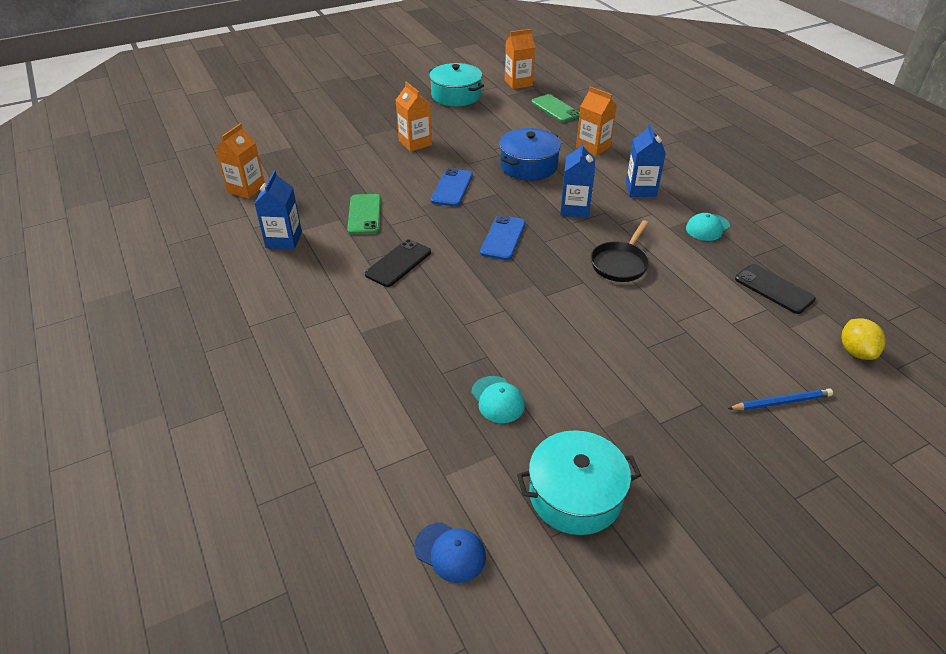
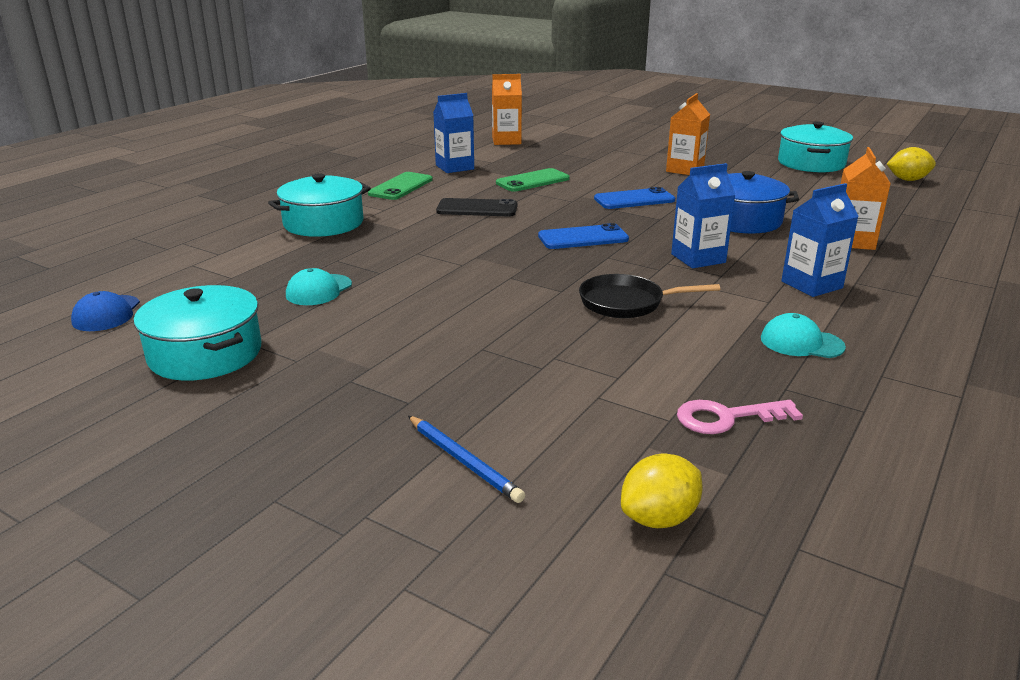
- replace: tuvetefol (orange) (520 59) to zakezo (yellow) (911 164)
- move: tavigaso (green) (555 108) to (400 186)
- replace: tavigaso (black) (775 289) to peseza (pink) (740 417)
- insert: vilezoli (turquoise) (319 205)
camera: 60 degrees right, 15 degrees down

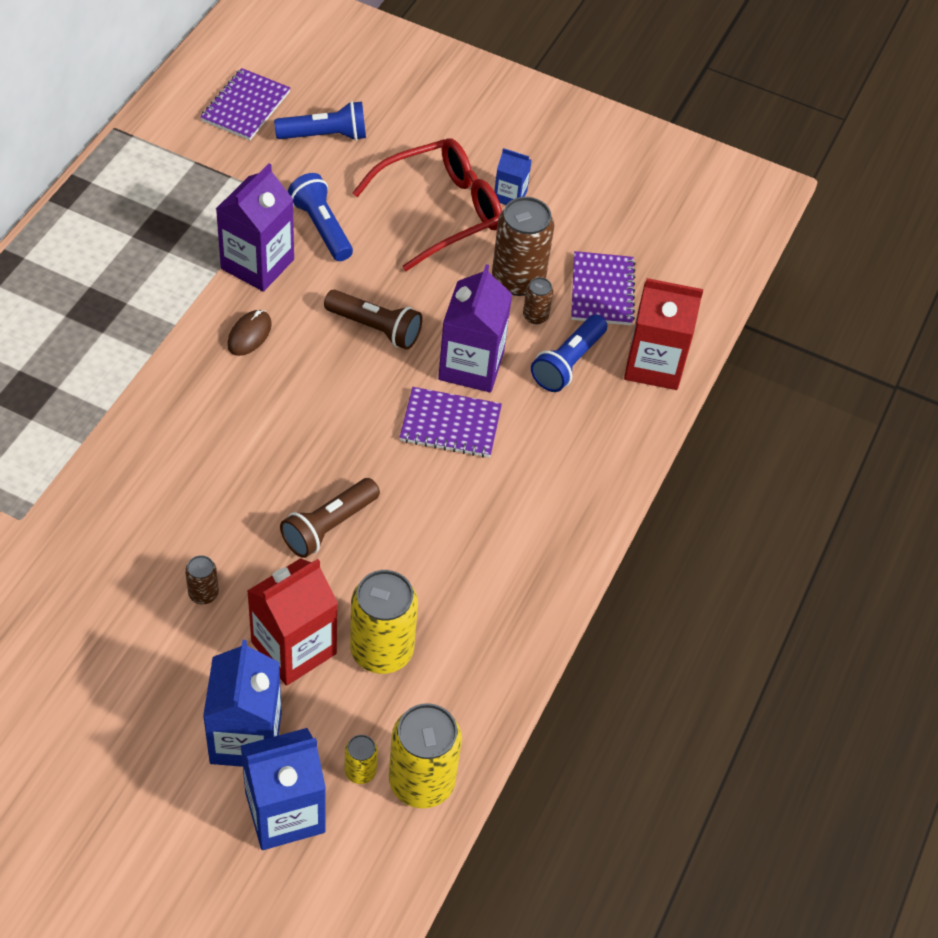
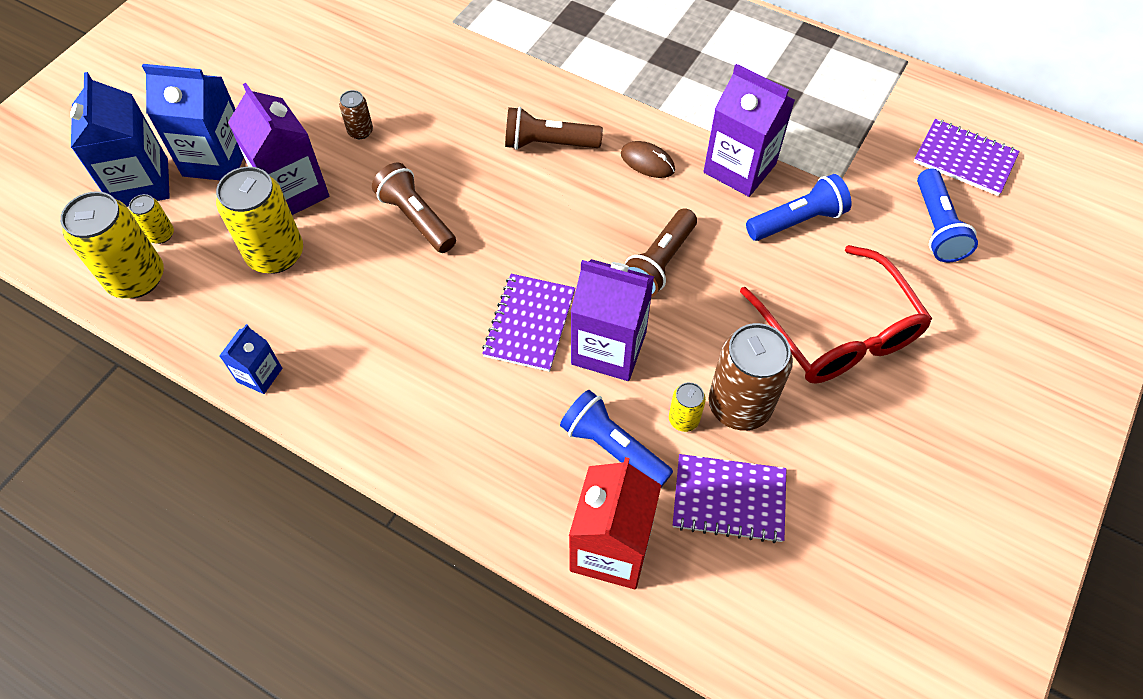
- recolor: tuvetefol (red) (292 622) to tuvetefol (purple) (278 149)
- move: tuvetefol (blue) (513 176) to (250 359)
- recolor: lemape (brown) (538 300) to lemape (yellow) (687 407)
- insert: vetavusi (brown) (554 128)
camera: 100 degrees right, 5 degrees up

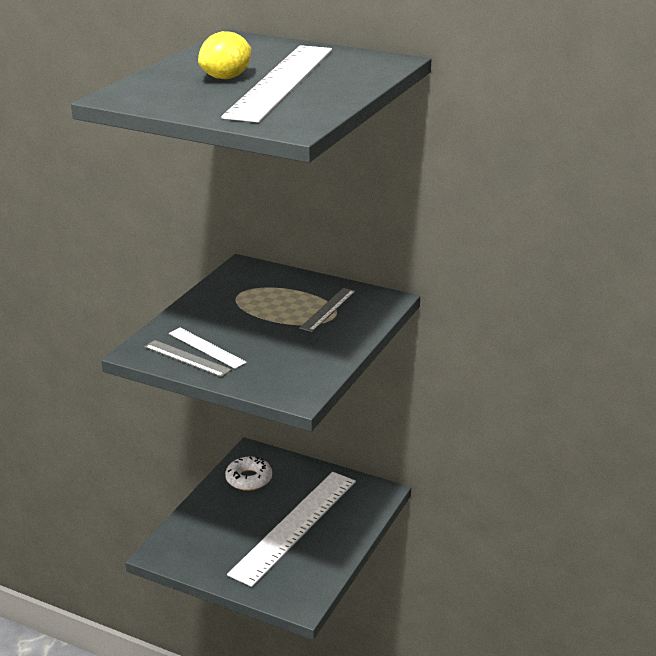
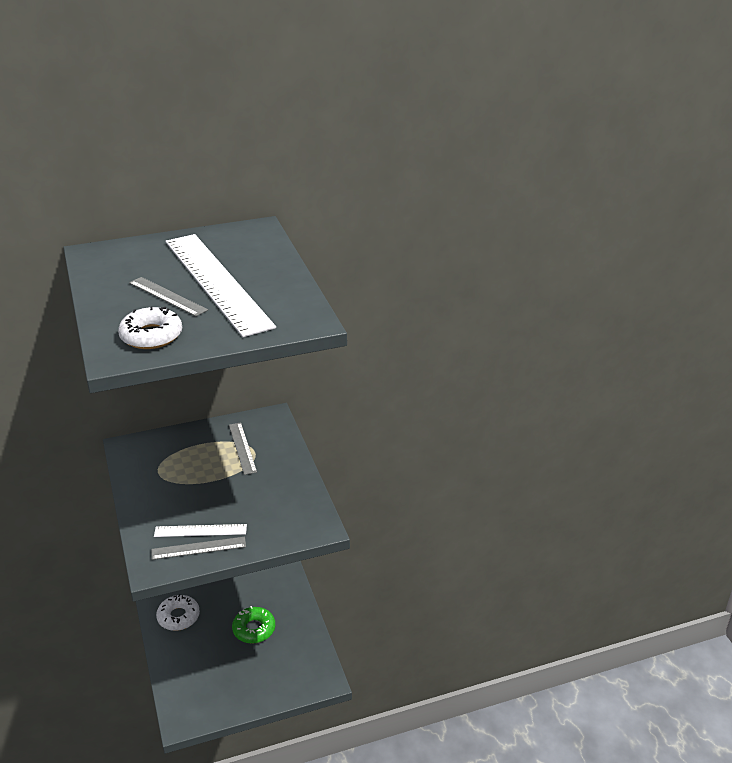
- replace: zakezo (yellow) (224 55) to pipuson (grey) (168 297)
- replace: pipuson (white) (291 529) to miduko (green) (253 624)
- insert: miduko (white) (150 327)
camera: 45 degrees left, 5 degrees up

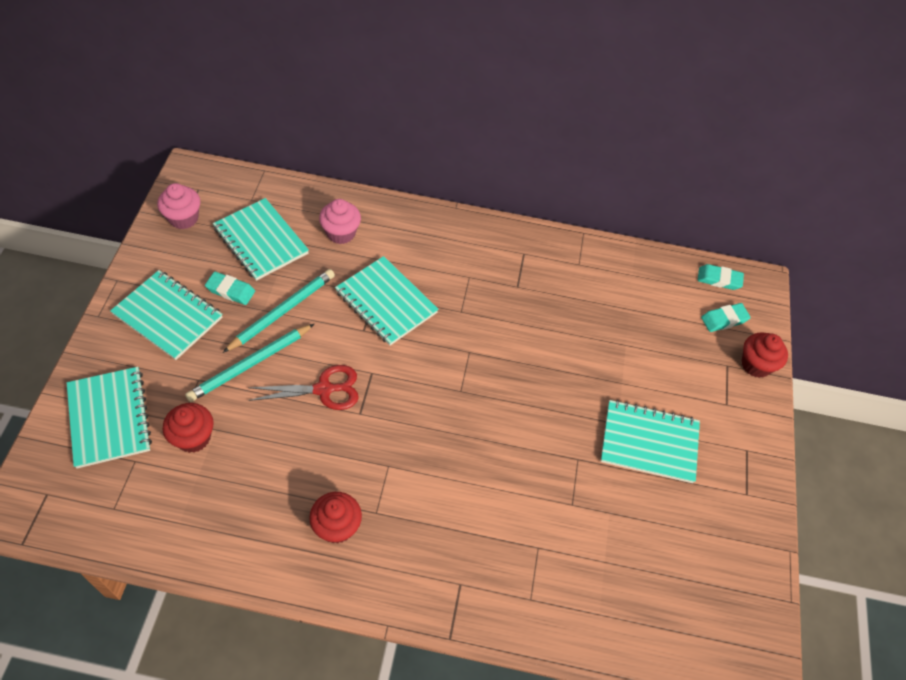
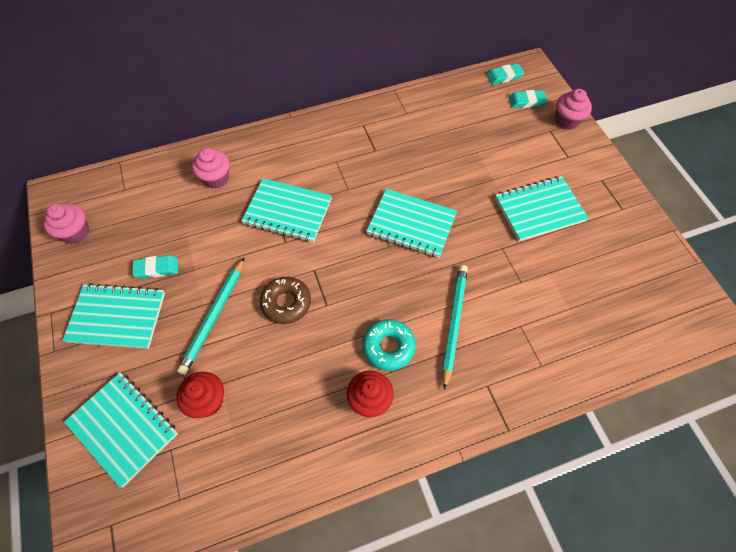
- move: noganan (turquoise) (261 239) to (411 223)
- move: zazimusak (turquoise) (279 311) to (455 327)
- replace: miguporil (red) (303 387) to miduko (brown) (285 300)
- rotate: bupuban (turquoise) (726 317) = (527 99) 45 degrees clockwise
- recolor: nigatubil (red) (764 355) to nigatubil (pink) (574 109)
- insert: miduko (turquoise) (389 345)
camera: 25 degrees left, 5 degrees up

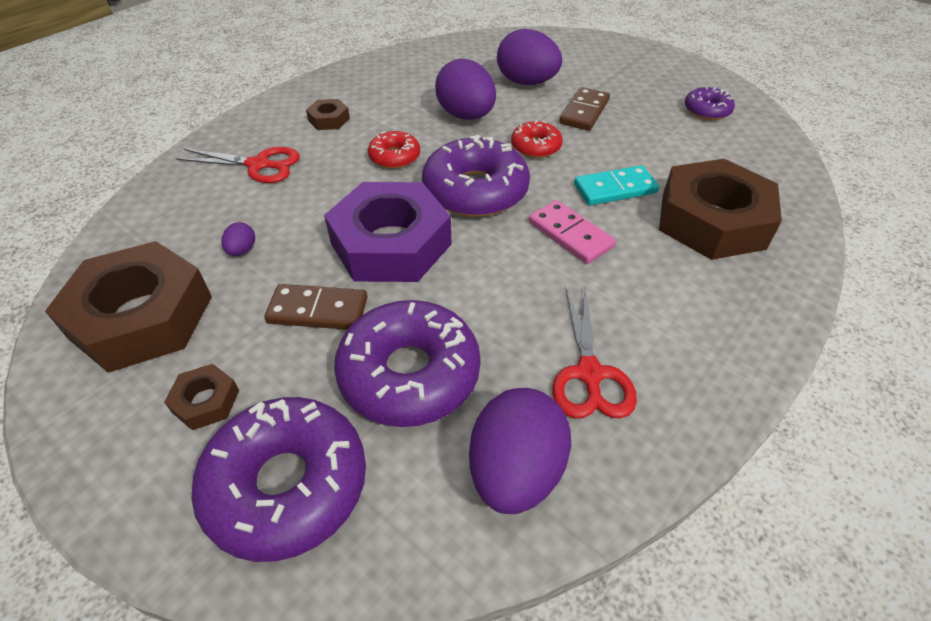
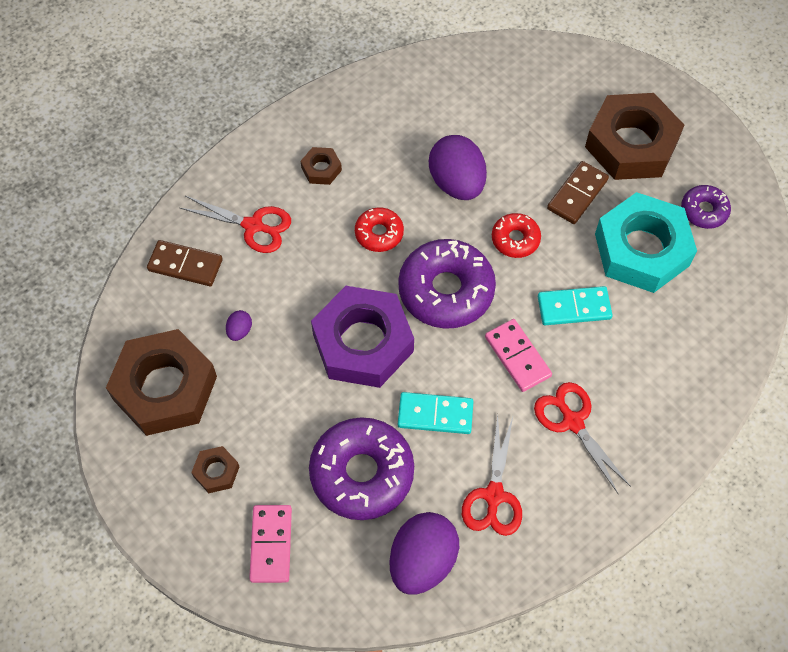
- replace: miduko (purple) (278 479) to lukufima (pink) (270 544)
- move: lukufima (brown) (316 307) to (185 263)
- delete: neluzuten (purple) (529 57)
- move: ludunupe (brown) (720 209) to (634 136)
- insert: lukufima (turquoise) (435 413)
- insert: miguporil (red) (582 437)
- insert: ludunupe (turquoise) (646 242)
camera: 10 degrees right, 15 degrees up

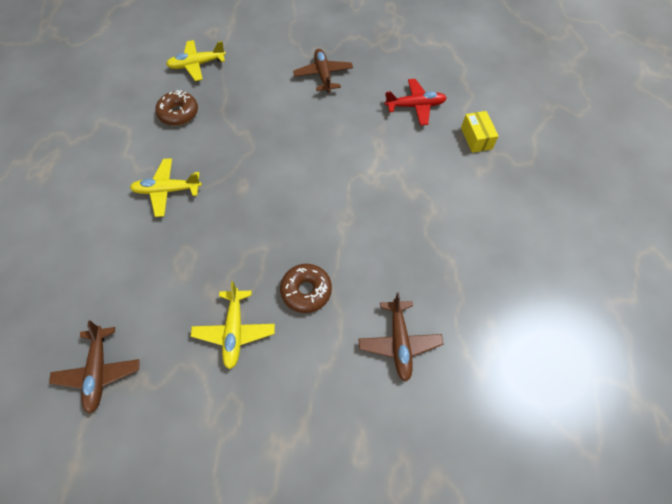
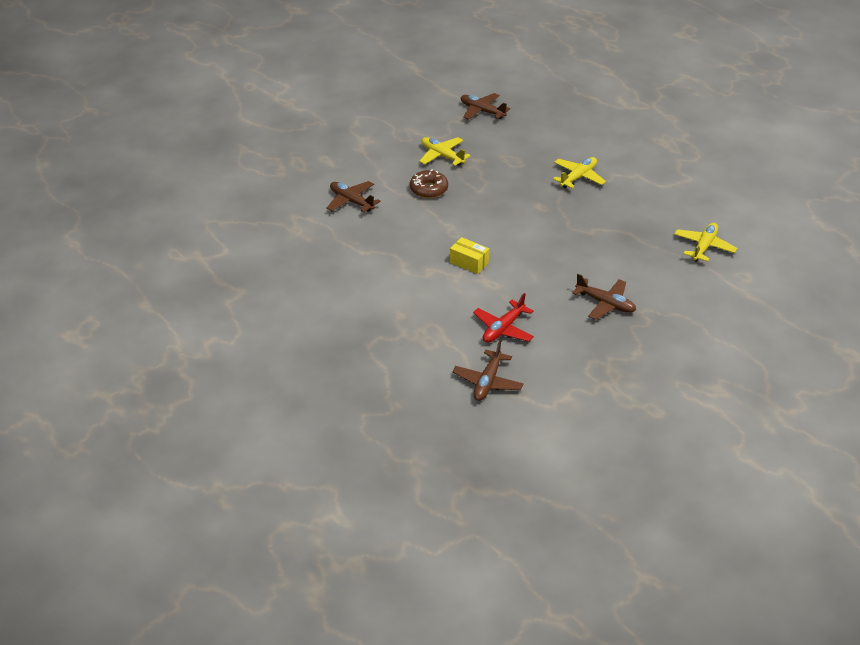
- delete: miduko (brown) (176 107)
- move: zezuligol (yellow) (480 132) to (469 255)
- insert: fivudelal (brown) (488 370)
camera: 135 degrees right, 20 degrees down

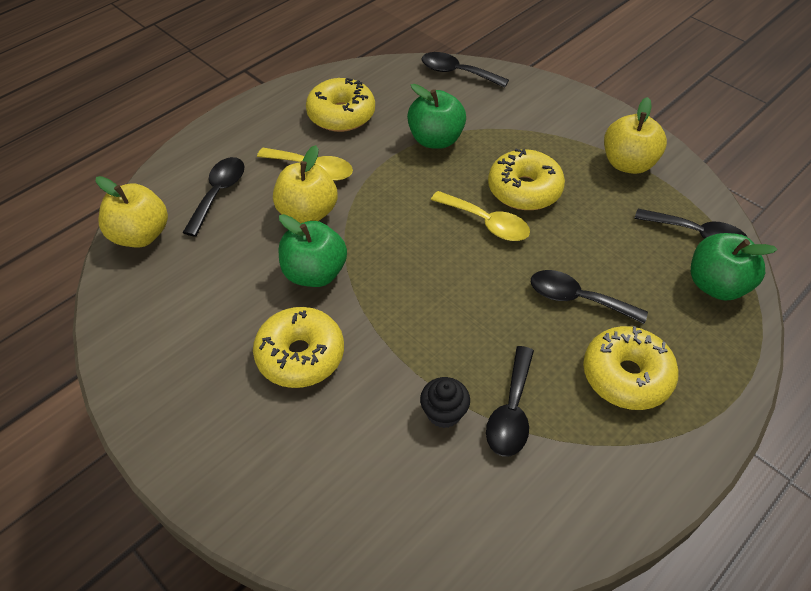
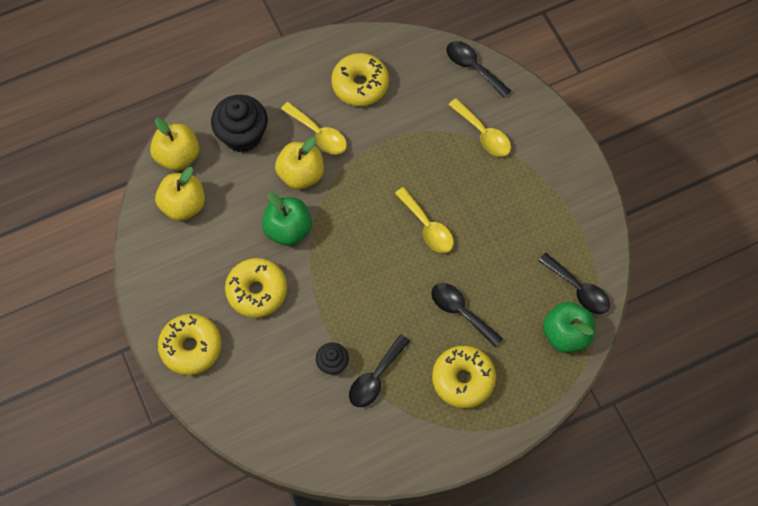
- replace: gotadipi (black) (214 197) to nigatubil (black) (239 123)
- delete: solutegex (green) (436 116)
- move: miduko (yellow) (526 179) to (190 344)
- move: solutegex (yellow) (635 135) to (180 194)
- insert: gotadipi (yellow) (479 127)
camera: 20 degrees right, 15 degrees up

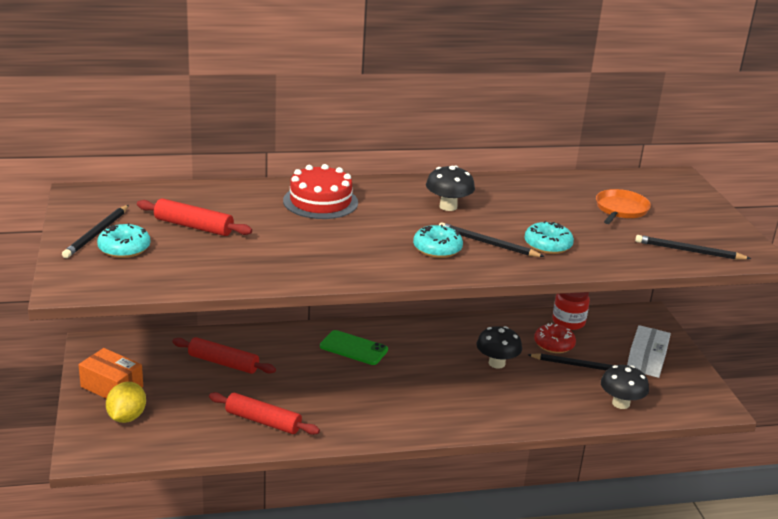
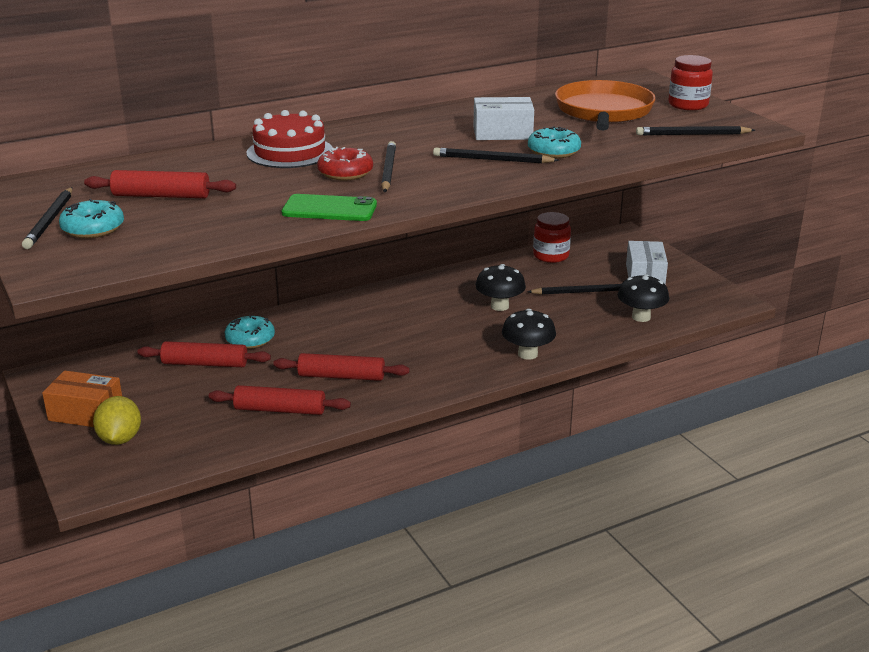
- move: tavigaso (green) (354 347) to (329 207)
- move: miduko (turquoise) (438 241) to (250 332)
- move: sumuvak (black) (450 188) to (529 334)
- move: miduko (red) (555 338) to (345 164)
- resize: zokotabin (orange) (623 206) = (605 105) x1.70
- insert: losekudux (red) (341 367)
- insert: zazimusak (black) (388 166)
- insert: zezuligol (white) (503 118)
- insert: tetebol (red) (690 82)
camera: 15 degrees left, 0 degrees up

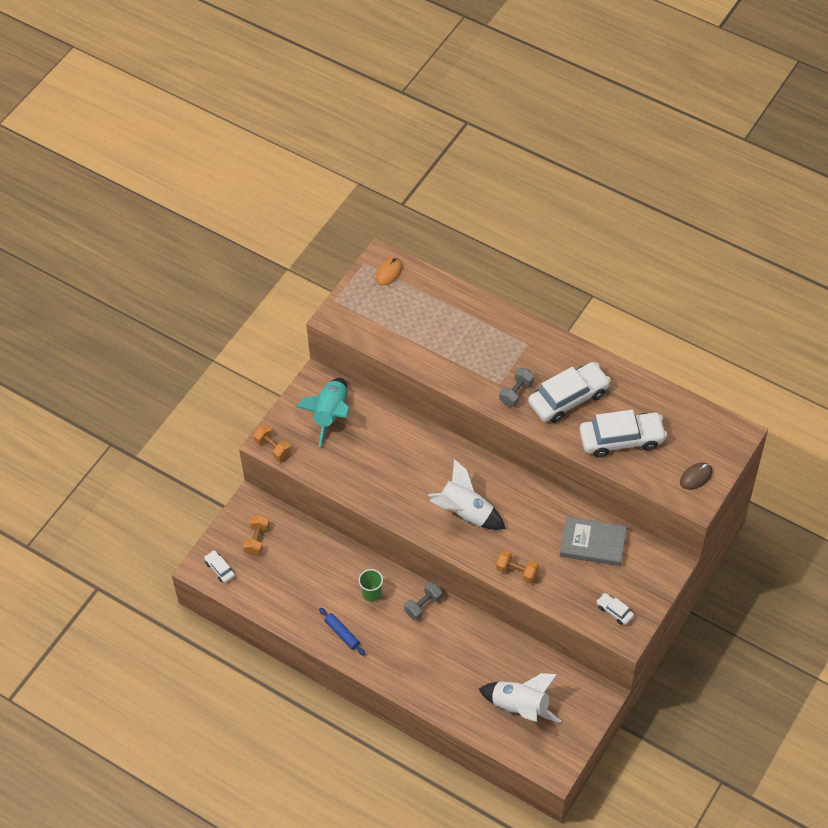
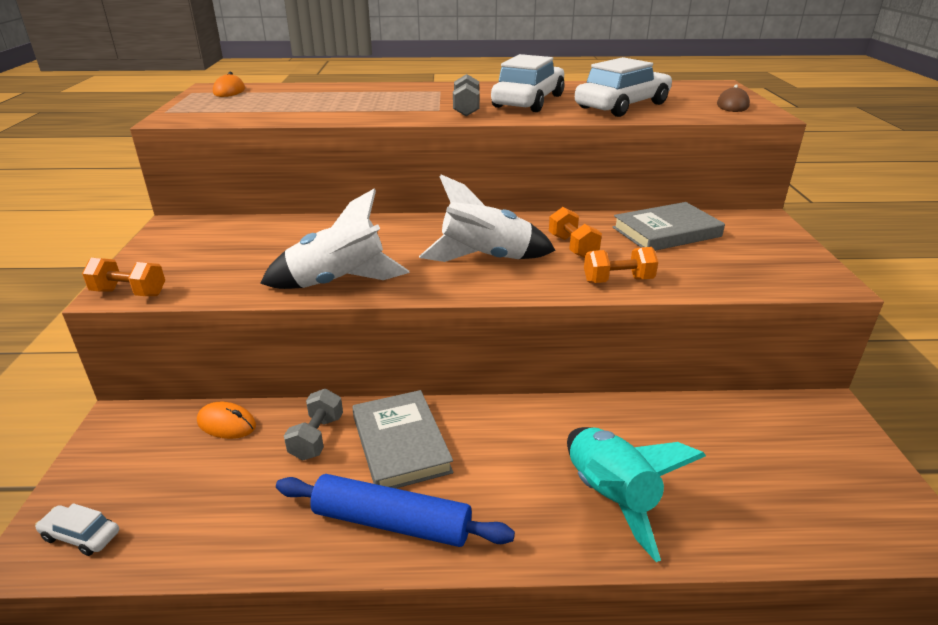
- move: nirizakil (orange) (256 535) to (575 232)
- move: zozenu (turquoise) (323 412) to (636 494)
- resize: losekudux (blue) (342 632) = (395 510) x1.73
- replace: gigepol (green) (371 585) to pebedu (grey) (402 439)
- move: nirizakil (grey) (423 601) to (313 425)
- move: zozenu (white) (520 698) to (335 239)
- delete: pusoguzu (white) (615 609)
- insert: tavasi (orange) (226 420)
camera: 35 degrees left, 25 degrees down

